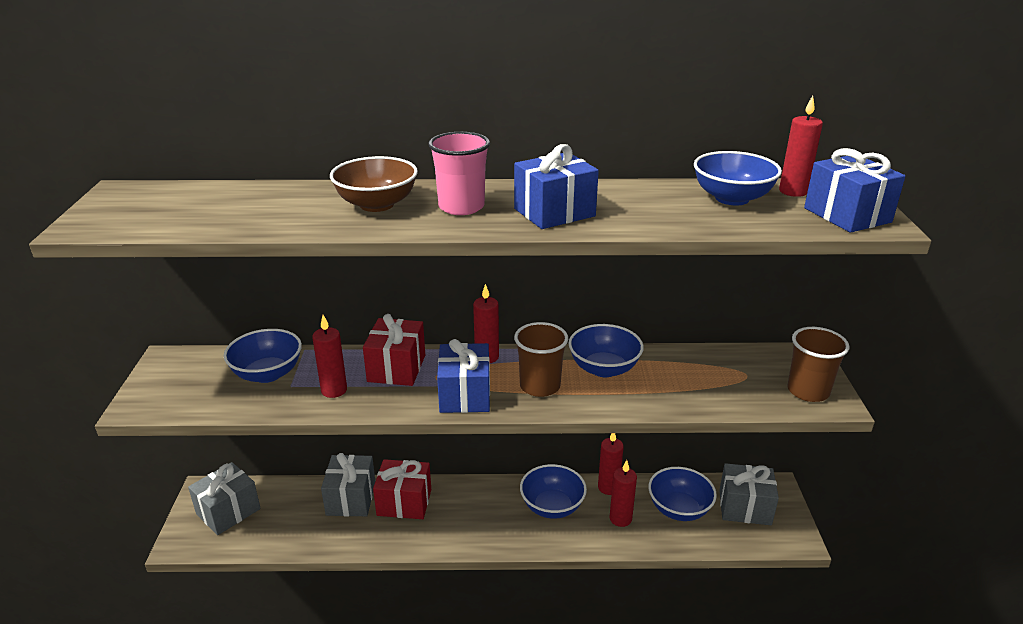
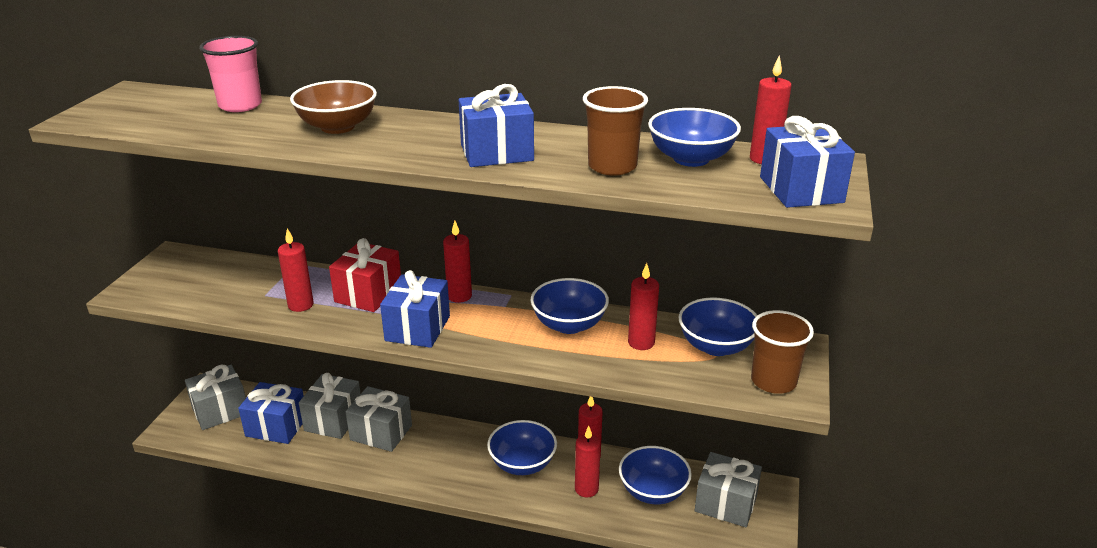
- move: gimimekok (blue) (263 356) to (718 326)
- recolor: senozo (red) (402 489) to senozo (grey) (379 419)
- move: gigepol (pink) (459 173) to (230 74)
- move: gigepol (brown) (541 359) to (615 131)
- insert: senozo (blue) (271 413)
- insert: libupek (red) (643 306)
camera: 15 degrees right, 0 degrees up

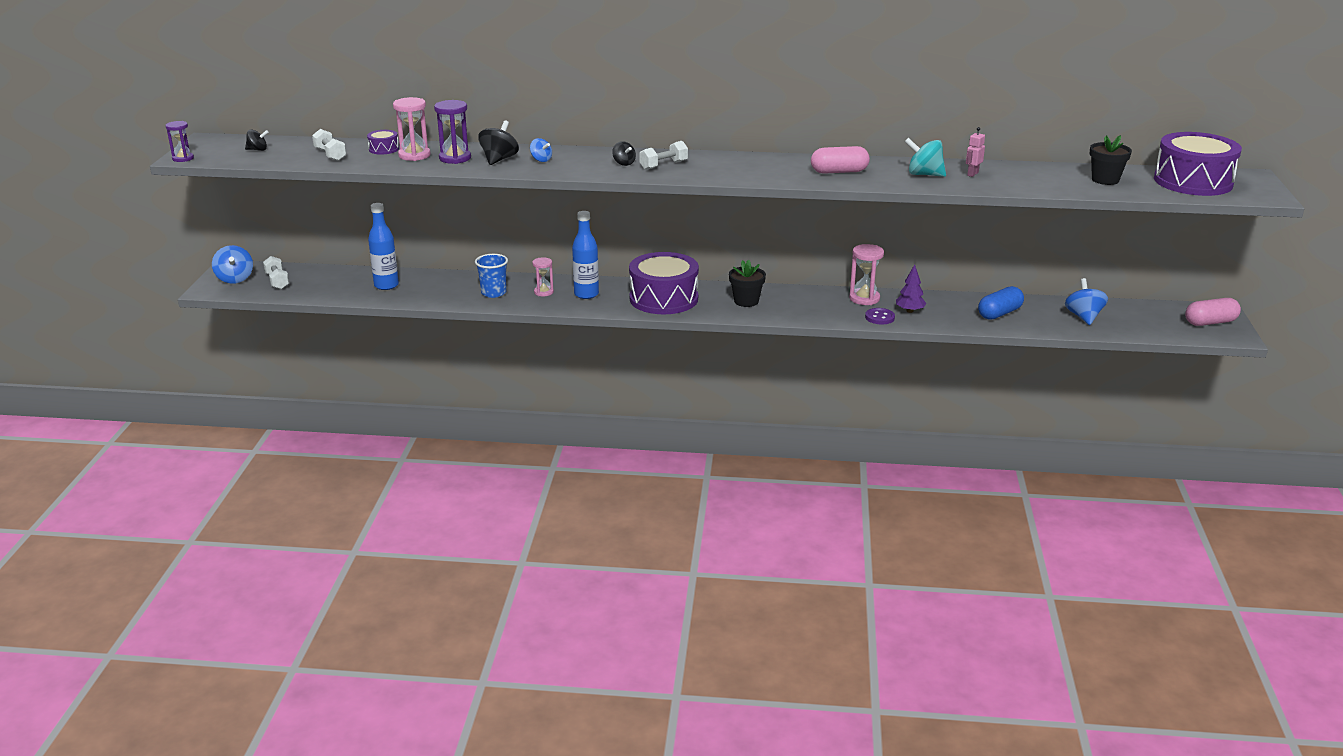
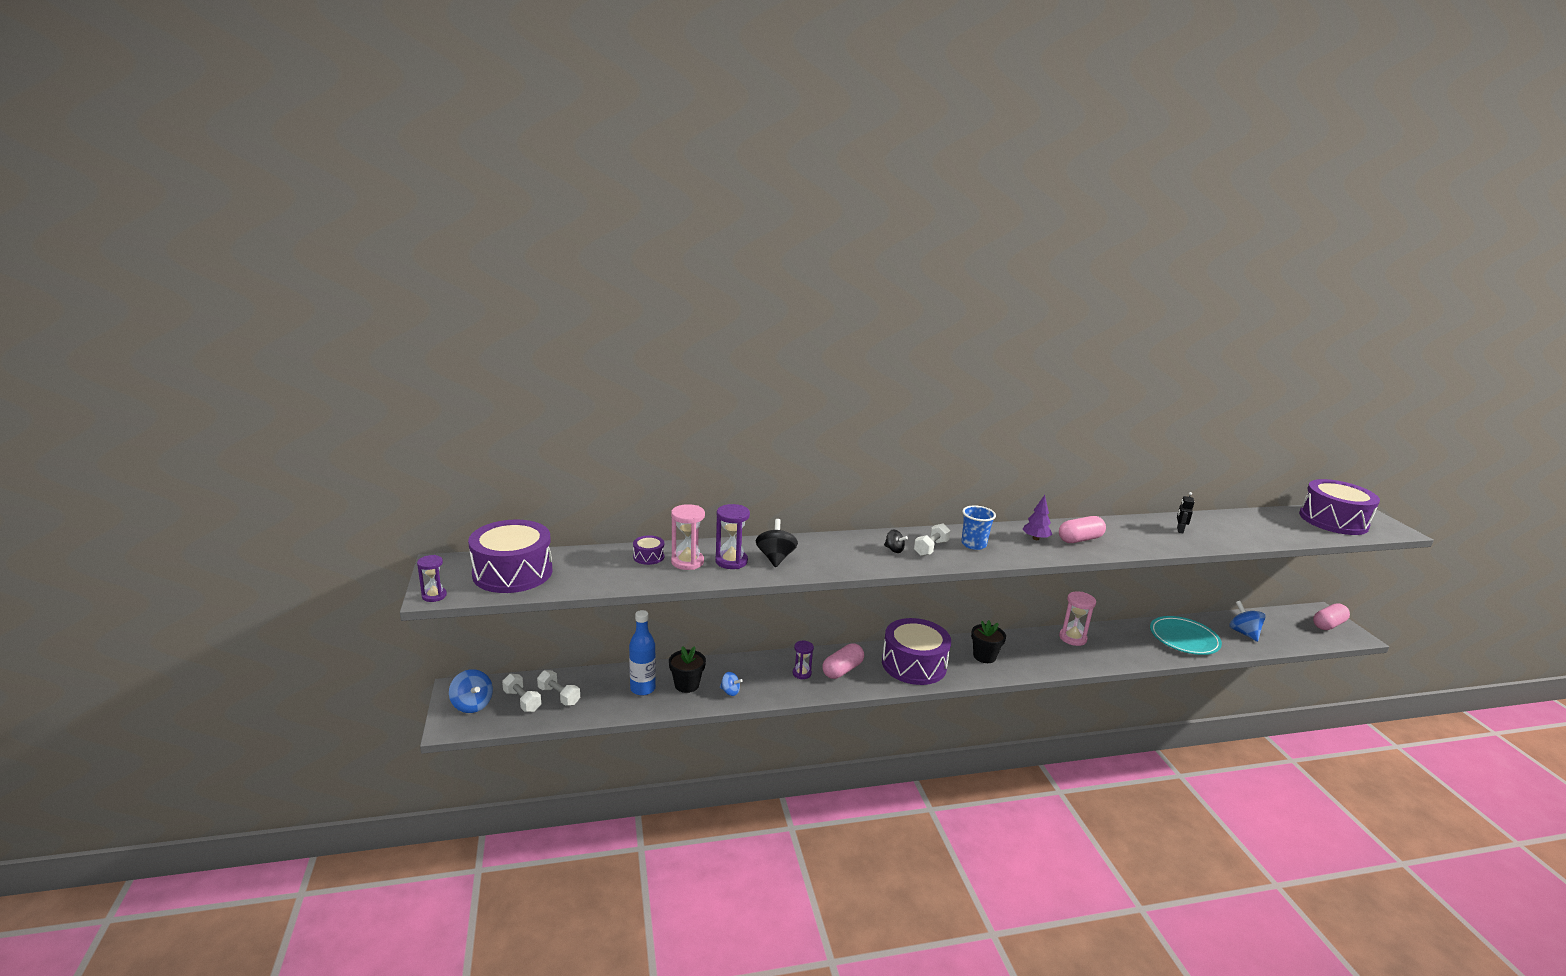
- replace: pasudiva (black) (257 140) to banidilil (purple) (510 556)
- move: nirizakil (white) (329 145) to (558 688)
- move: gigepol (blue) (491 276) to (978 527)
- move: pasudiva (blue) (541 150) to (731 684)
- recolor: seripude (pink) (543 276) to seripude (purple) (803 660)
- replace: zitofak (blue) (585 255) to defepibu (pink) (843 661)
- delete: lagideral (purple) (880 316)
- move: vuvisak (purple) (911 289) to (1037 517)
- delete: pasudiva (turquoise) (925 157)
- recolor: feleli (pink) (975 152) to feleli (black) (1185 512)
- replace: defepibu (blue) (1001 303) to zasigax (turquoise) (1186 635)
- move: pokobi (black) (1111 160) to (687 669)
camera: 20 degrees left, 5 degrees down

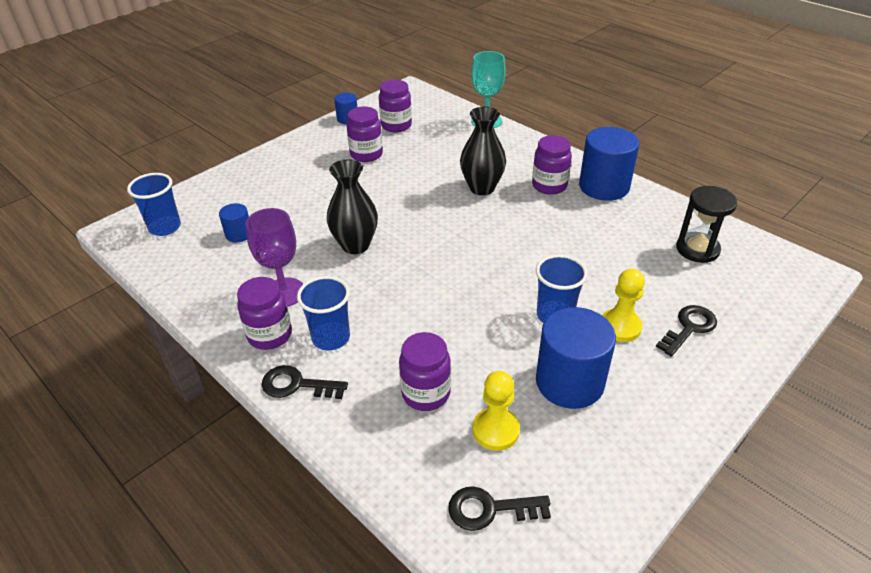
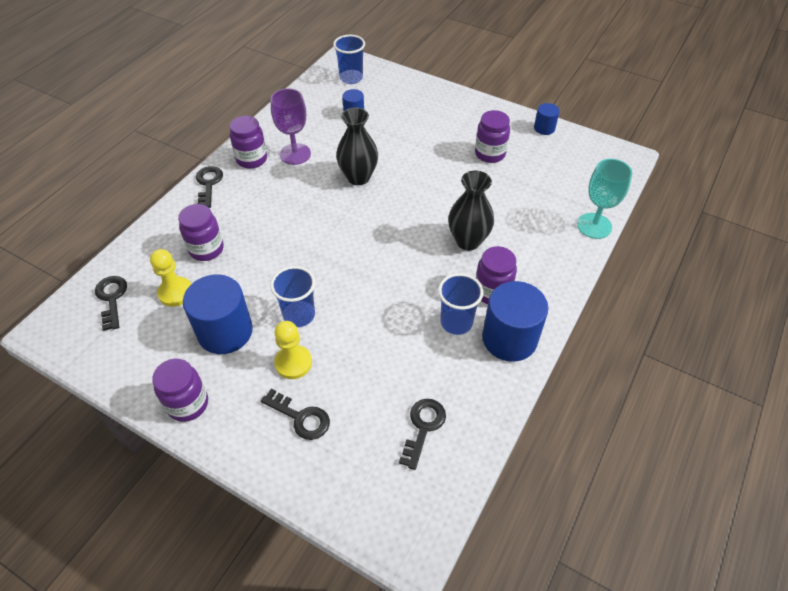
- move: gigepol (blue) (323 313) to (461 304)
- move: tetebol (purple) (395 106) to (180 390)
- replace: seripude (black) (706 224) to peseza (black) (422 434)
camera: 75 degrees right, 10 degrees up

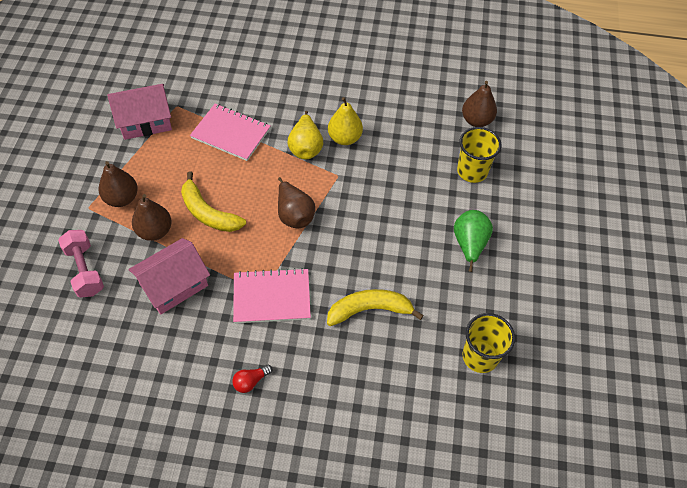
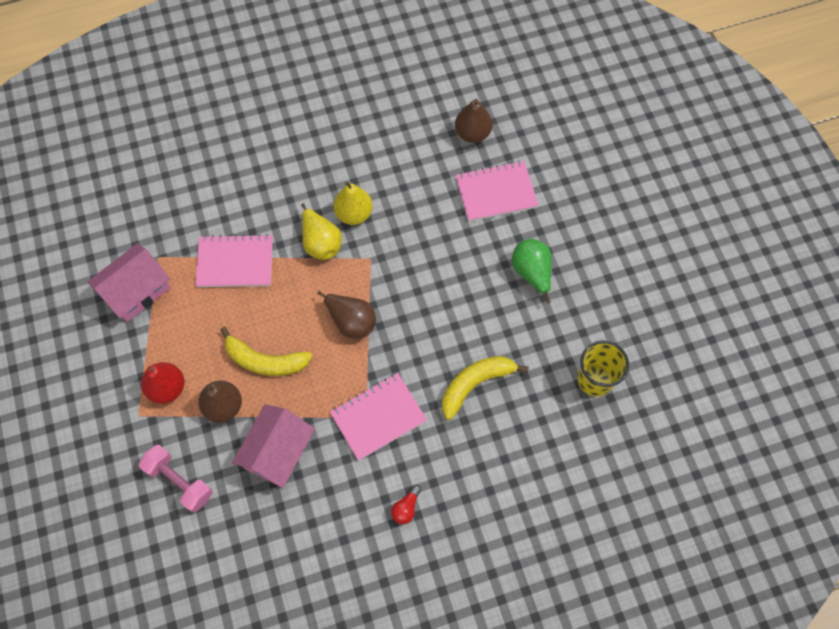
- recolor: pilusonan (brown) (118 184) to pilusonan (red) (162 383)
- replace: gigepol (yellow) (479 155) to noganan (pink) (496 191)
camera: 25 degrees left, 10 degrees up

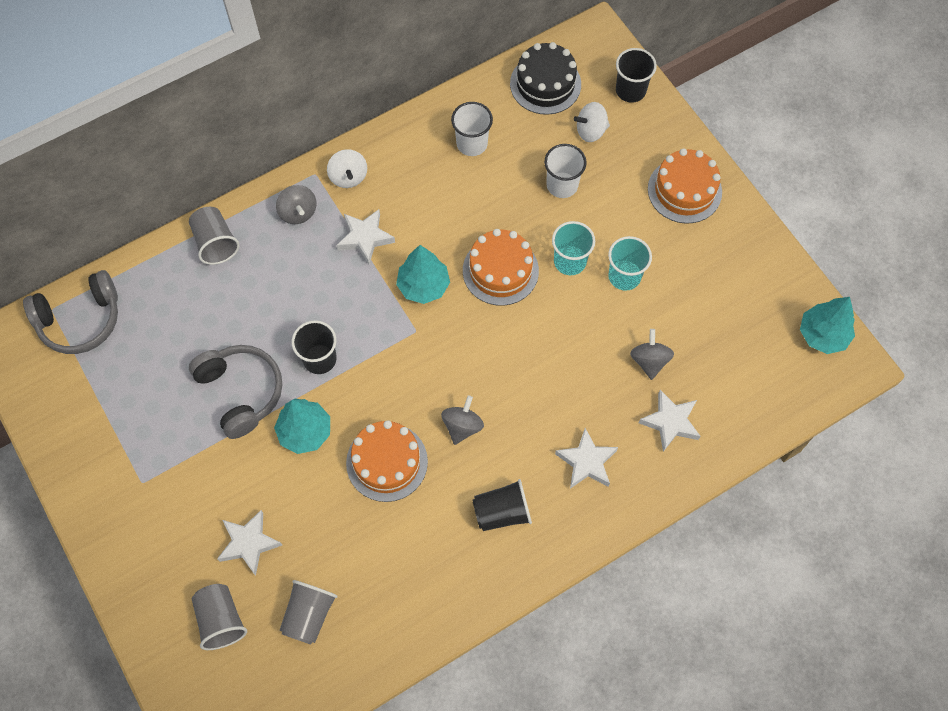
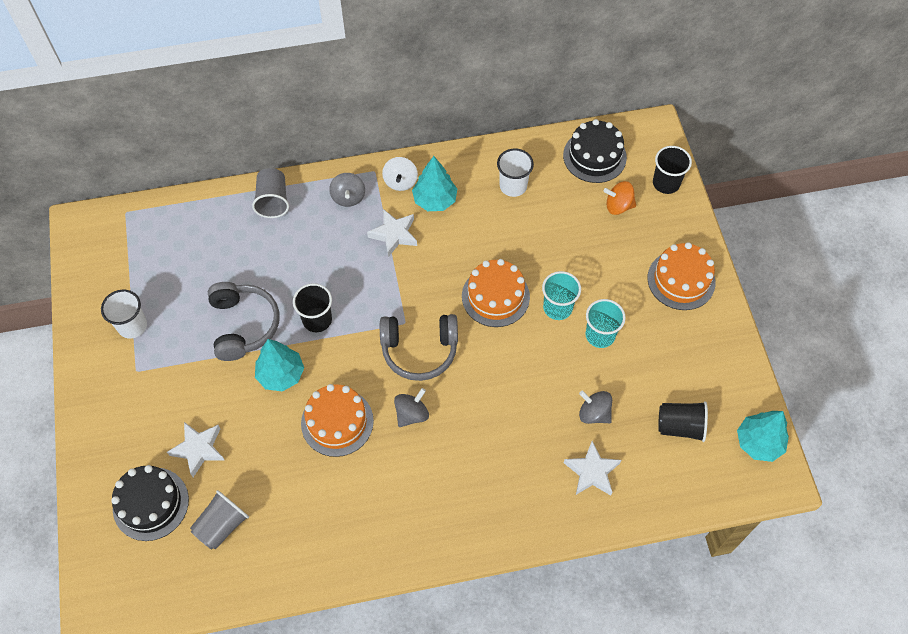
- move: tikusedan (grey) (70 312) to (419 347)
- replace: gigepol (grey) (219 617) to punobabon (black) (150 503)
- move: vuvisak (turquoise) (423 274) to (434 183)
- move: gigepol (black) (502 505) to (683 421)
- move: gigepol (white) (565 171) to (124 314)
- delete: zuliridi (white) (586 458)
- recolor: pasudiva (white) (592 122) to pasudiva (orange) (620 198)
- rotate: pasudiva (grey) (652 354) = (595 407) 75 degrees counterclockwise
camera: 20 degrees right, 5 degrees down

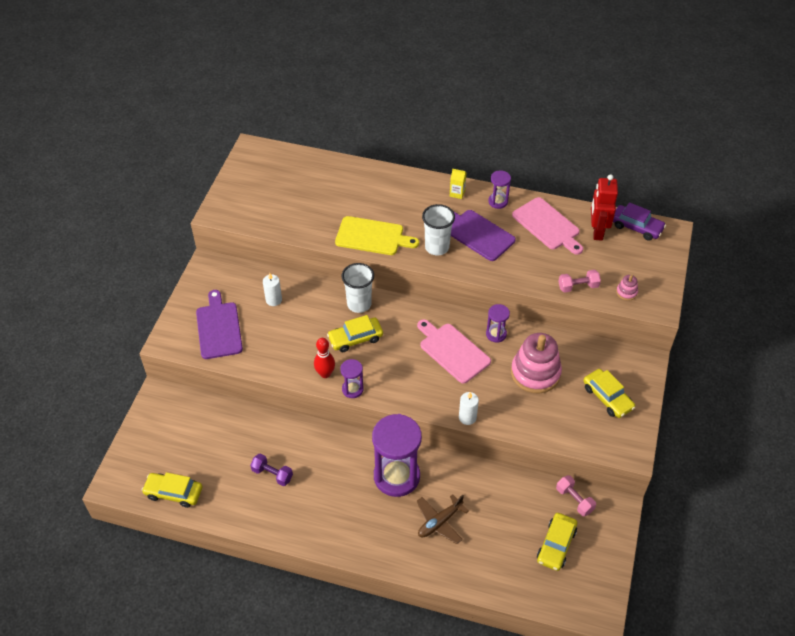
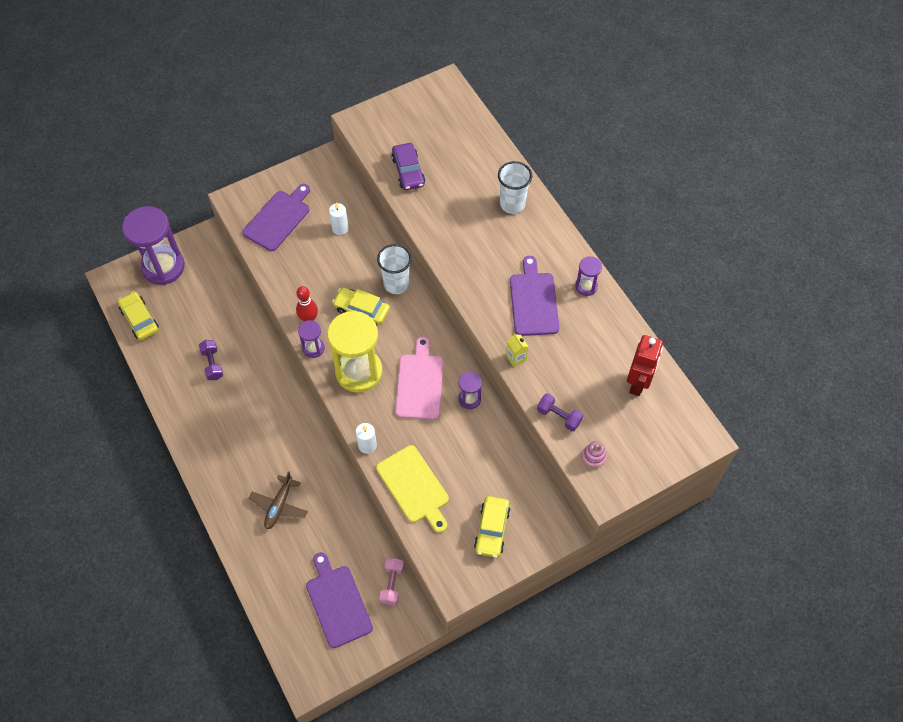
- move: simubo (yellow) (377 235) to (412 489)
- move: seripude (purple) (397 455) to (153 245)
- rotate: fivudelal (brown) (443 519) = (278 500) 75 degrees counterclockwise
- move: gigepol (white) (438 229) to (515 187)
- move: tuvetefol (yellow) (458 184) to (517 350)
- delete: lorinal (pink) (536 363)
- delete: simubo (pink) (547 226)
- replace: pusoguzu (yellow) (557 542) to simubo (purple) (339 600)
- recolor: nirizakil (pink) (579 281) to nirizakil (purple) (560 412)
- rotate: feleli (red) (604 207) = (645 365) 150 degrees clockwise
- move: pusoguzu (purple) (639 221) to (408 166)
- insert: seripude (yellow) (354 352)
camera: 45 degrees right, 10 degrees up

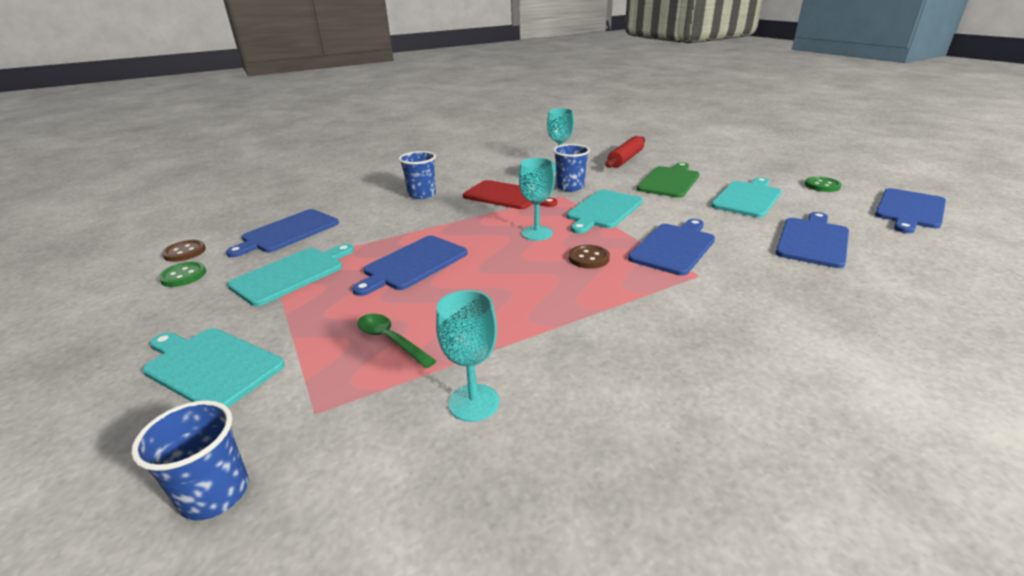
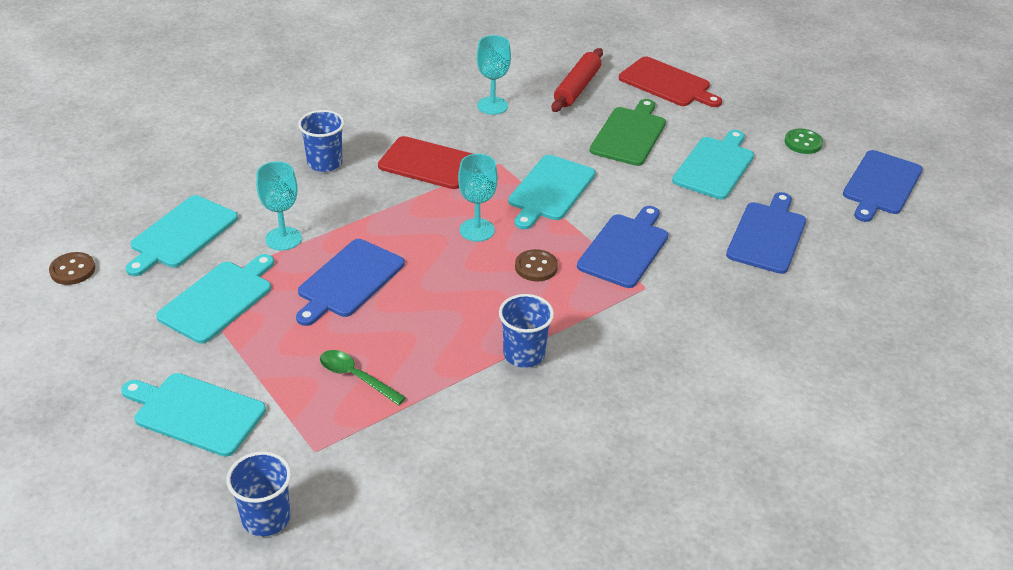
- delete: lagideral (green) (182 274)
- recolor: simubo (blue) (282 233) to simubo (turquoise) (182 235)
- move: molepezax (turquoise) (467 356) to (279 206)
- move: gigepol (blue) (571 168) to (526 331)
- insert: simubo (red) (670 81)
camera: 10 degrees left, 10 degrees up

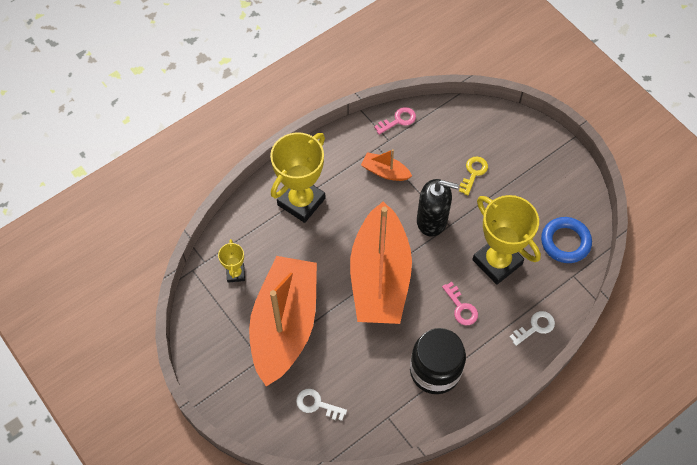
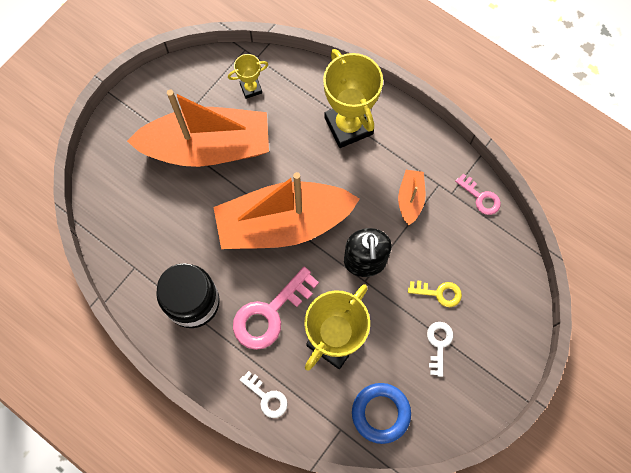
- rotate: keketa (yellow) (297 177) = (353 98) 45 degrees clockwise
- move: peseza (white) (321 405) to (440 349)
- resize: peseza (pink) (460 303) = (276 308) x1.85
camera: 75 degrees right, 10 degrees up

